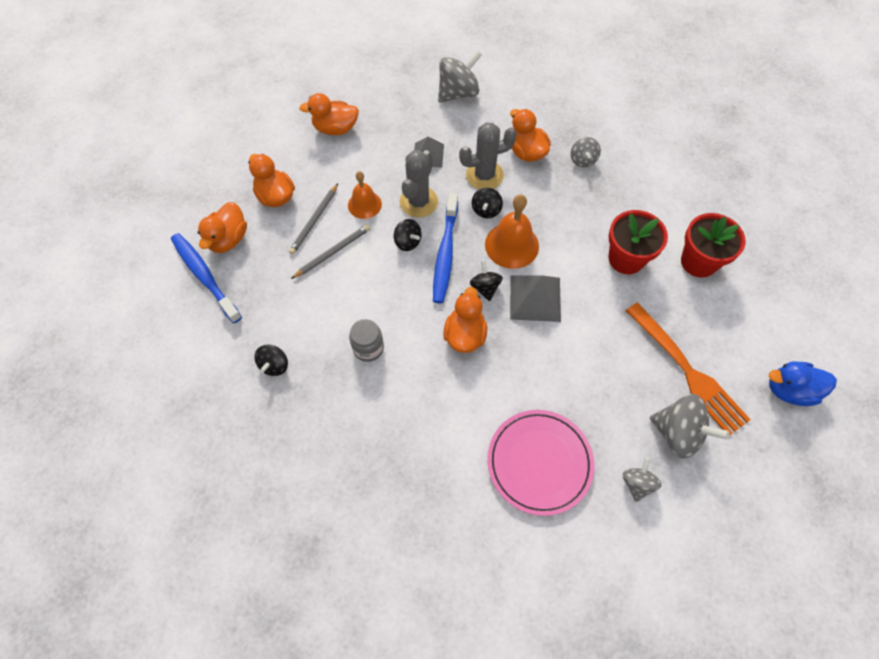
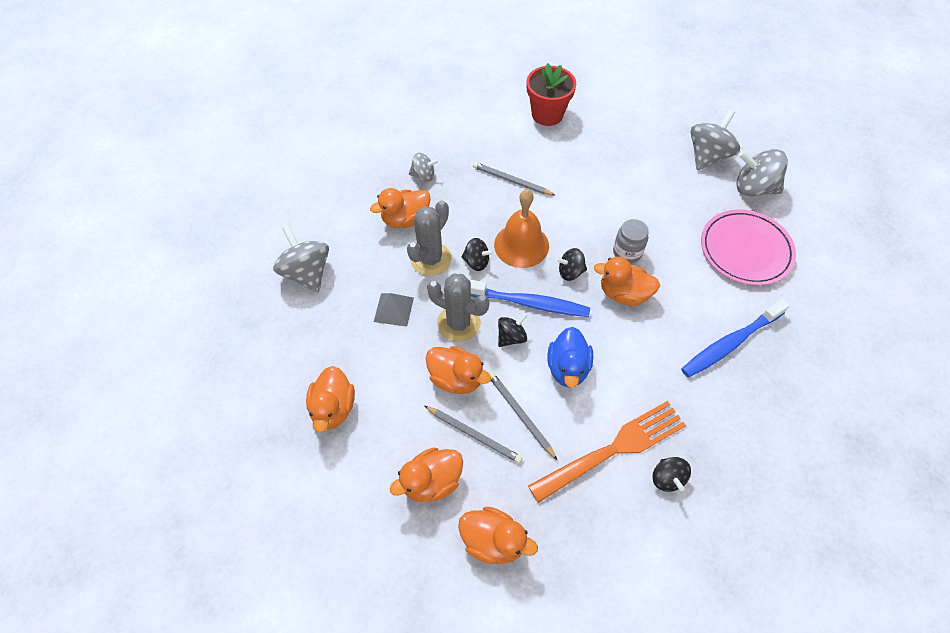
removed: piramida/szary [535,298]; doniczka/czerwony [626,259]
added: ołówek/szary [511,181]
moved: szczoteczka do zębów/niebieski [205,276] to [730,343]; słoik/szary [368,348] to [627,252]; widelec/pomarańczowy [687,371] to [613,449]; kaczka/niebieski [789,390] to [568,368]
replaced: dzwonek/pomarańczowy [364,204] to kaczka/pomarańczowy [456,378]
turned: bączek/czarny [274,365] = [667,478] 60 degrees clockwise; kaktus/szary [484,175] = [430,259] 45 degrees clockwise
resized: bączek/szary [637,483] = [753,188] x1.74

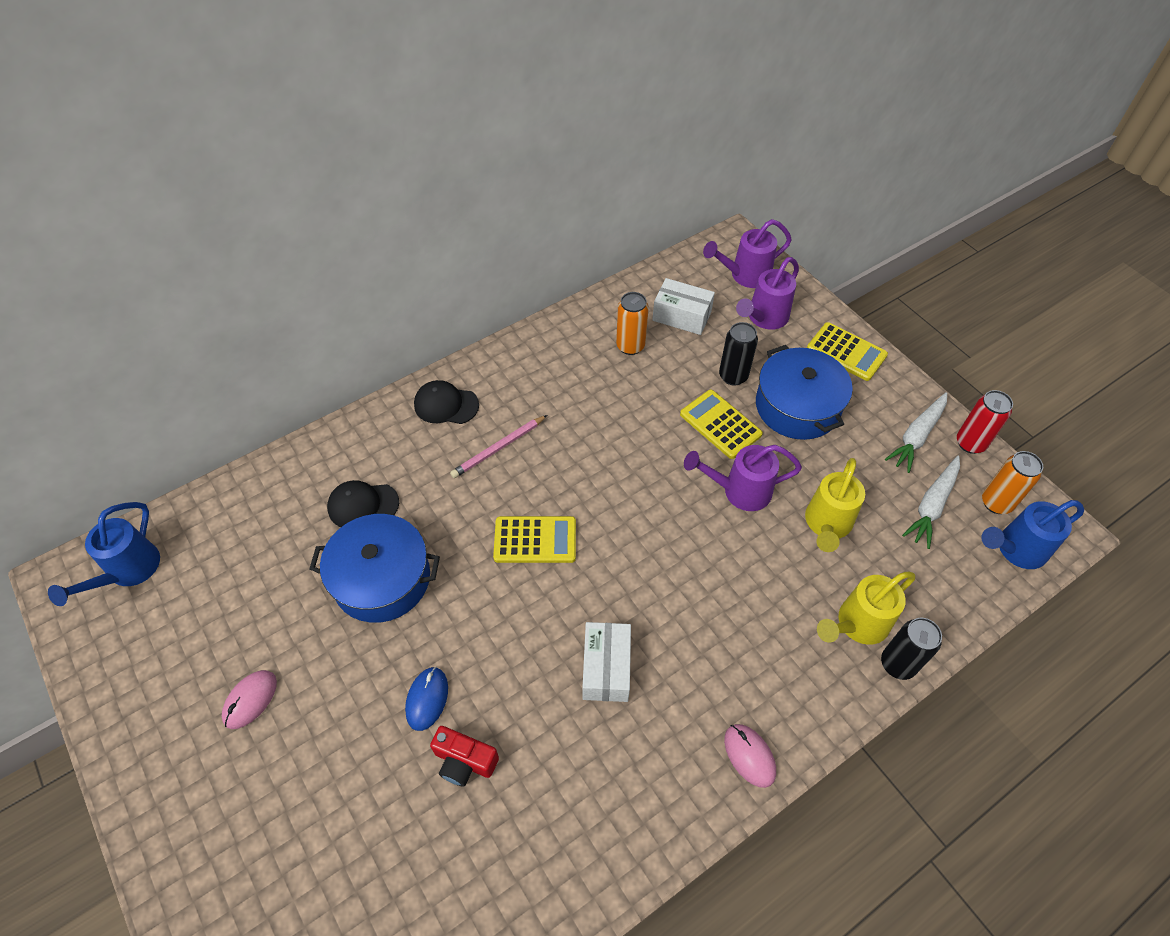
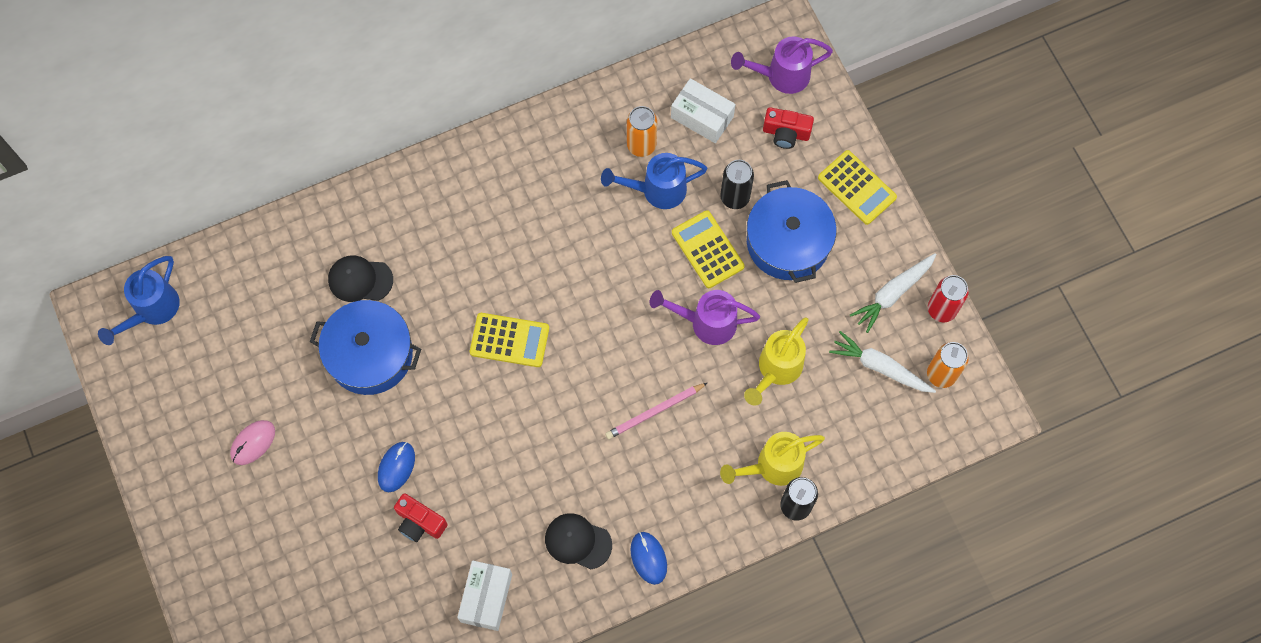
moved: czapka/czarny [446,405] to [578,541]; ołówek/różowy [498,448] to [654,412]; pudełko/biały [606,668] to [486,598]; konewka/niebieski [1015,550] to [657,190]
replaced: konewka/fioletowy [764,318] to aparat fotograficzny/czerwony [786,133]
recoloured: myszka/różowy [749,756] to myszka/niebieski [648,558]
turned: marchewka/biały [932,505] = [880,367] 75 degrees clockwise

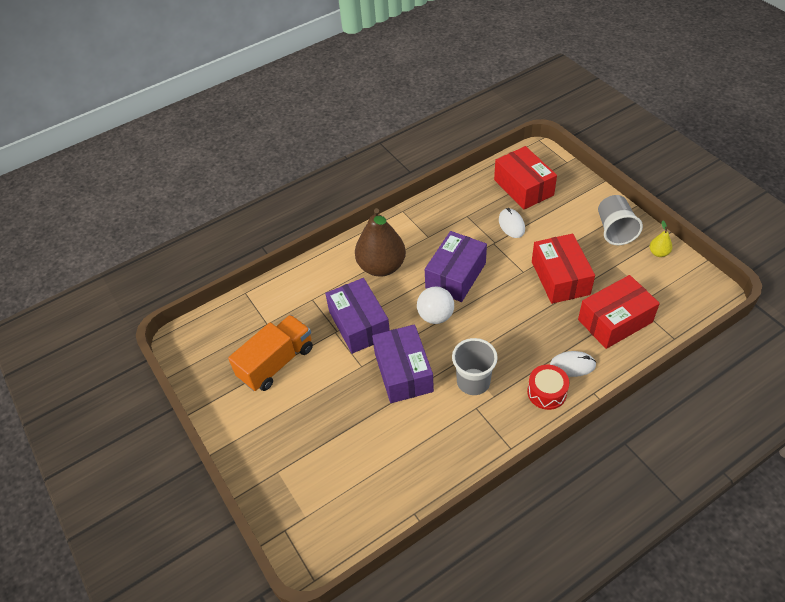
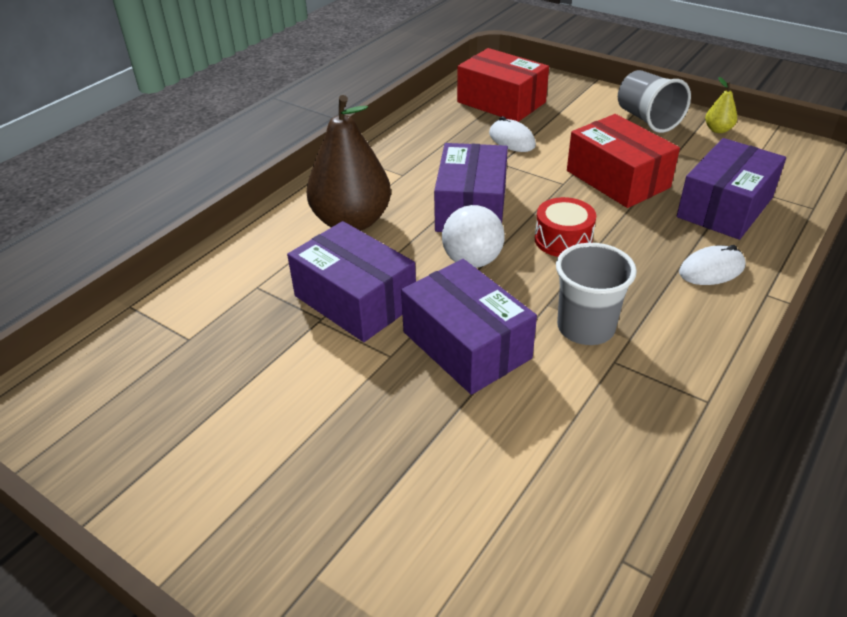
removed: ciężarówka/pomarańczowy [276,363]
moved: bęben/czerwony [546,392] to [563,240]
recoloured: pudełko/czerwony [615,321] to pudełko/fioletowy [725,207]

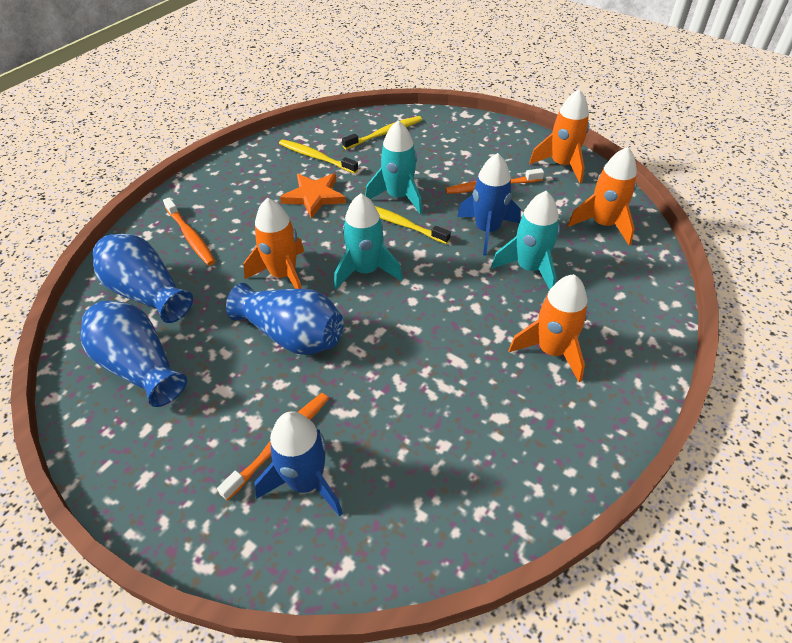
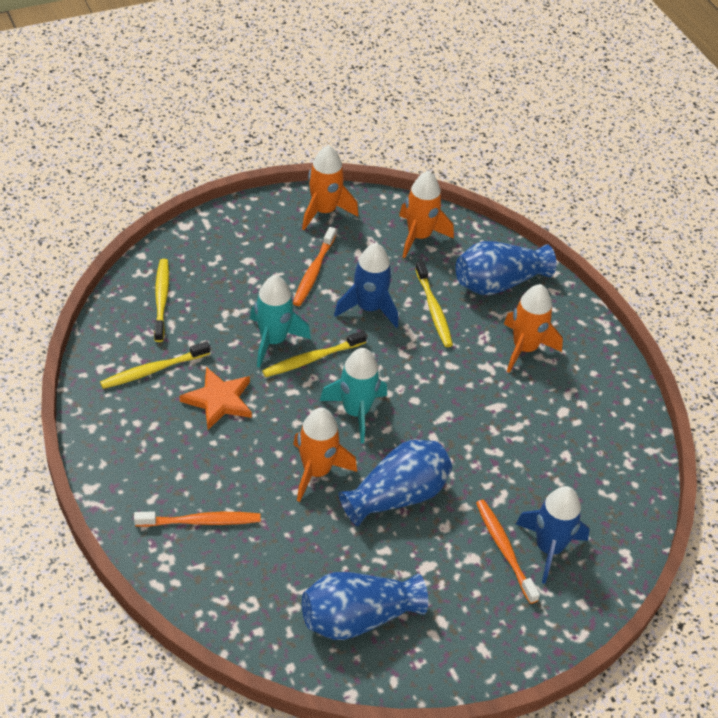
moved: wazon/niebieski [147,293] to [498,283]
replaced: rakieta/turkusowy [529,268] to szczoteczka do zębów/żółty [433,310]

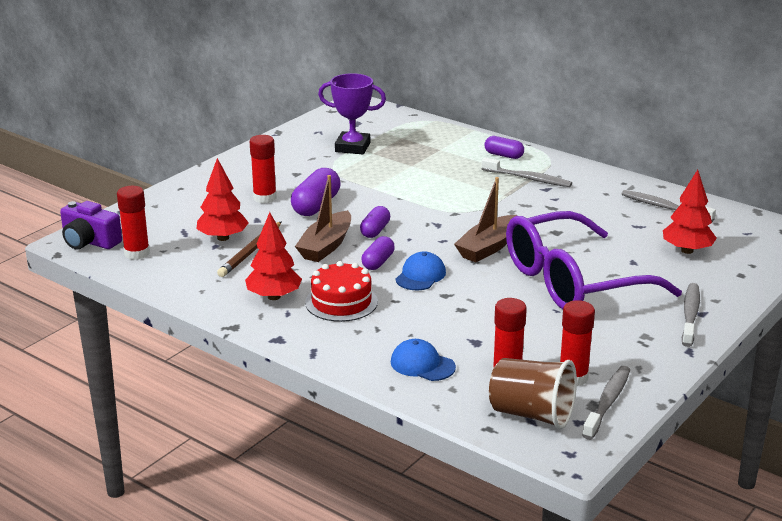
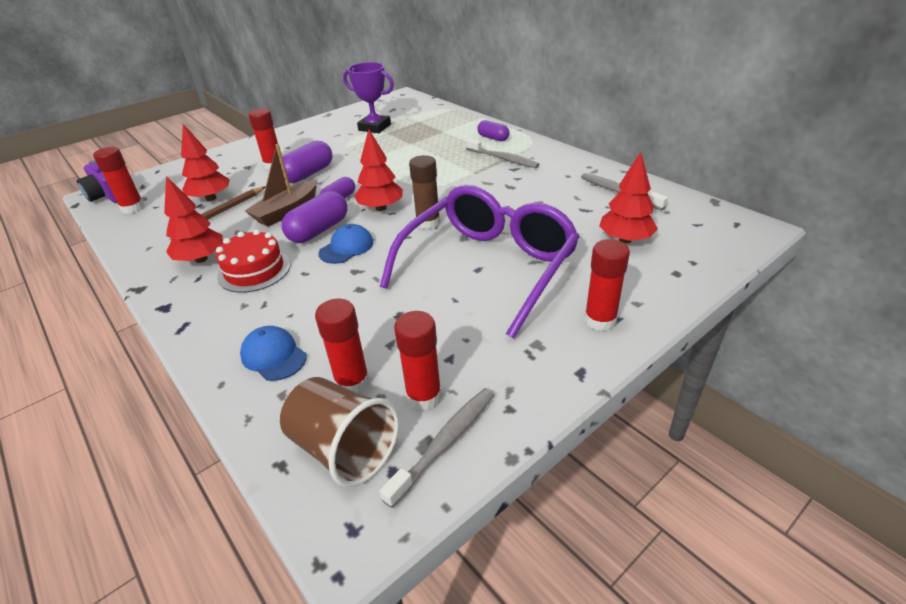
added: drzewko/czerwony [381,208]
replaced: łódka/brązowy [488,247] to klej w sztyfcie/brązowy [428,222]; szczoteczka do zębów/szary [690,315] to klej w sztyfcie/czerwony [600,320]
turned: okulary/fioletowy [572,281] = [489,266] 135 degrees clockwise
resized: kapsułka/fioletowy [378,262] = [319,230] x1.60

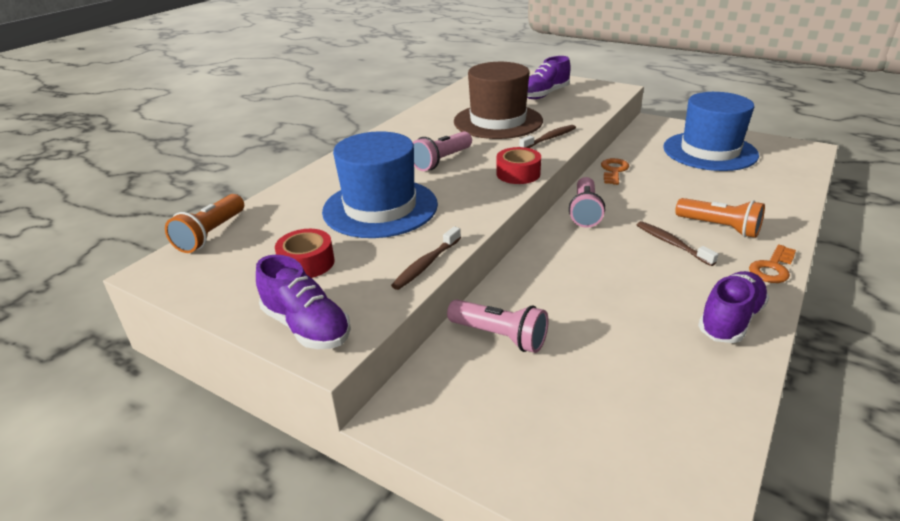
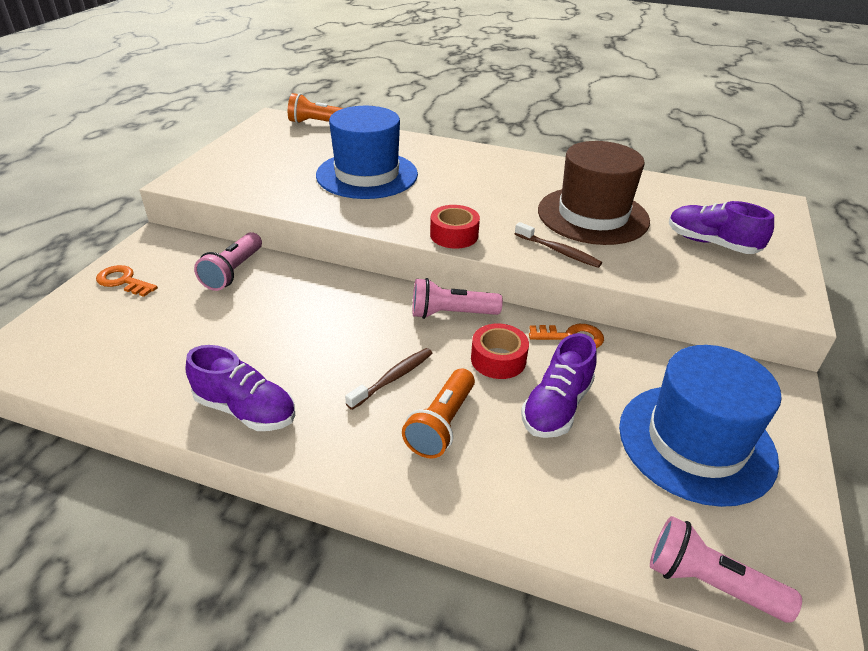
removed: szczoteczka do zębów/brązowy [426,264]
moved: but/fioletowy [306,327] to [556,407]; taśma klejąca/czerwony [307,263] to [498,359]; latarka/różowy [441,161] to [709,583]; klucz/pomarańczowy [772,268] to [123,281]

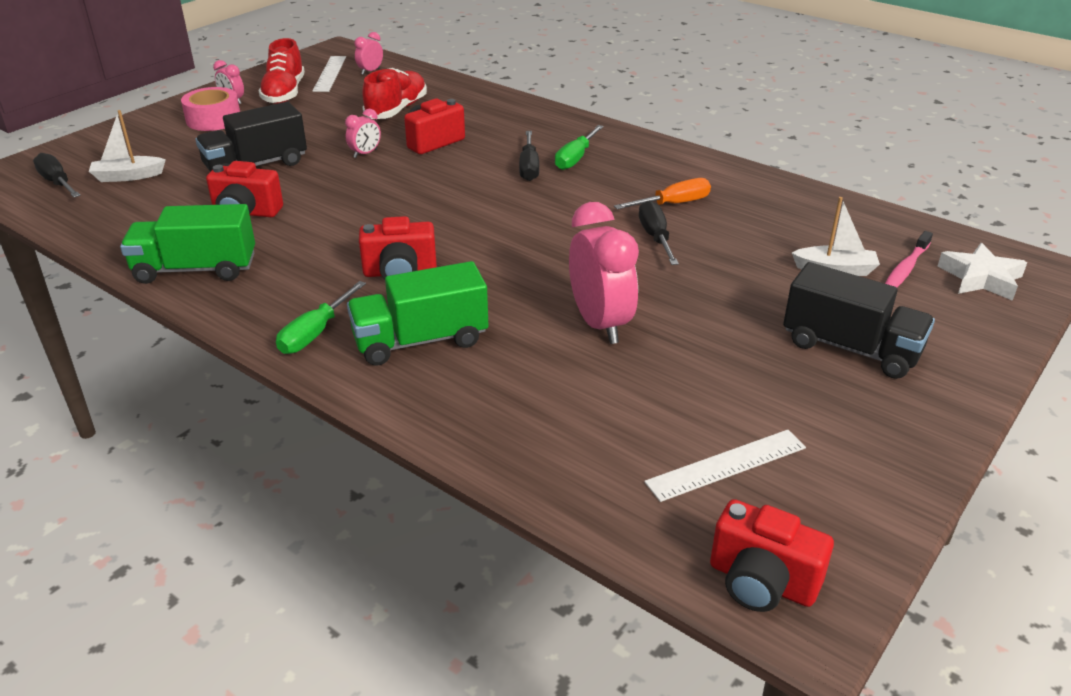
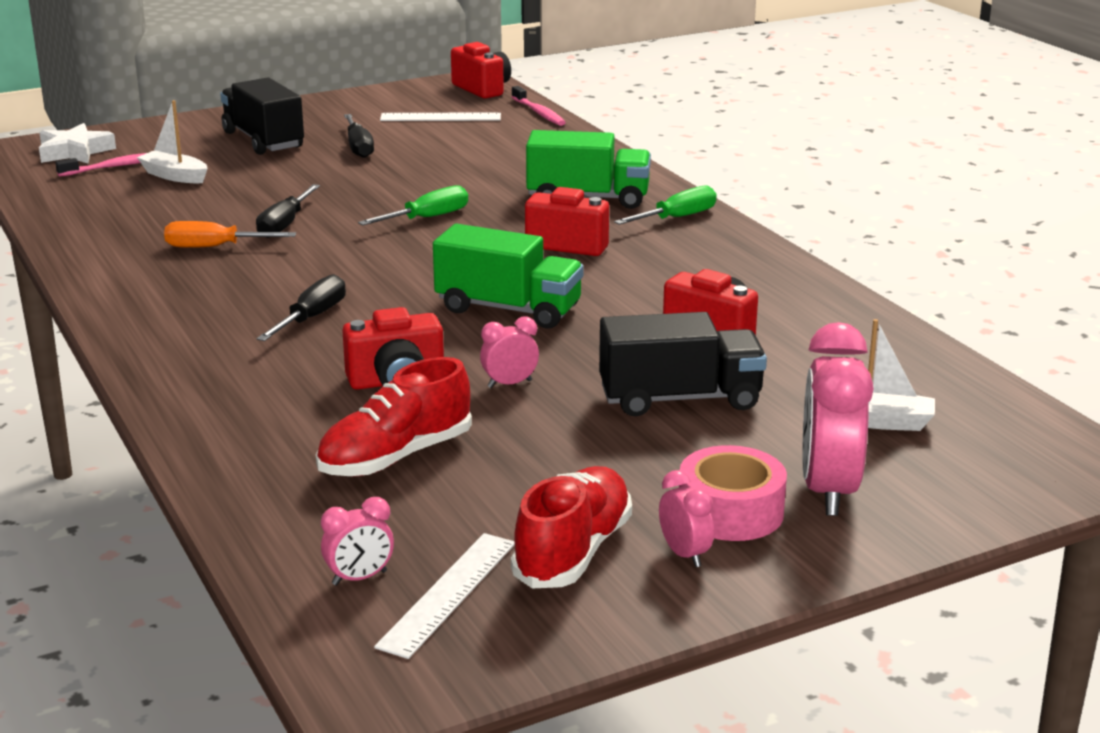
added: szczoteczka do zębów/różowy [539,113]
moved: śrubokręt/czarny [57,182] to [358,148]; ciężarówka/zielony [195,269] to [508,309]; śrubokręt/zielony [575,158] to [428,218]; budzik/różowy [600,324] to [828,491]

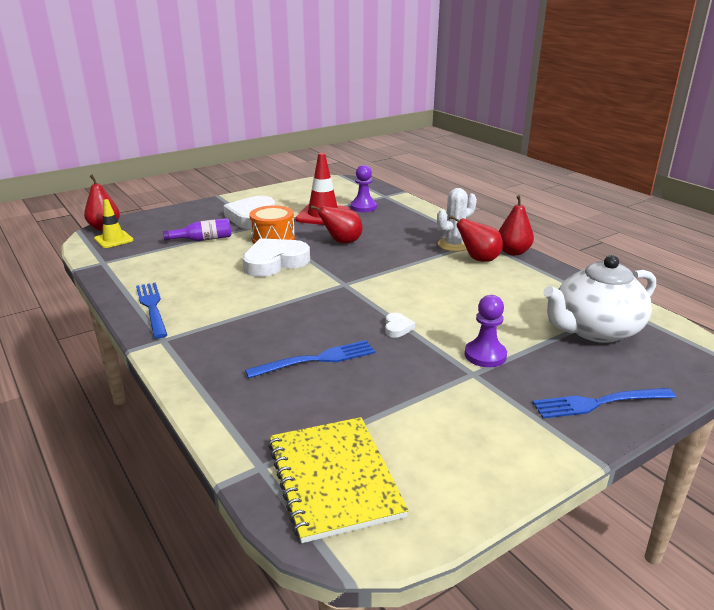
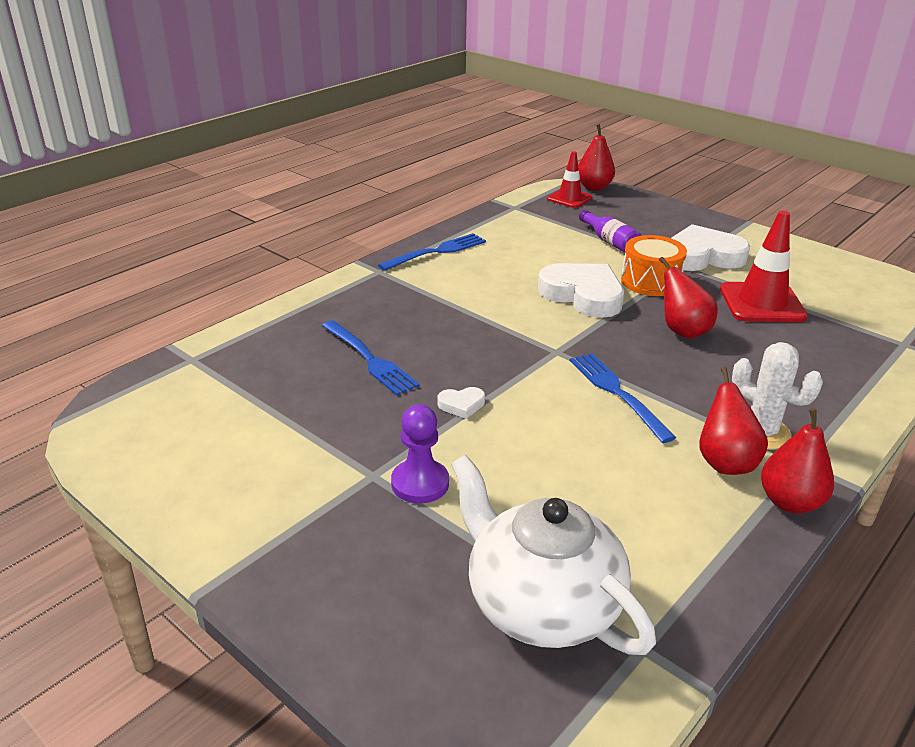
removed: zeszyt/żółty [334,478]; pionek/fioletowy [363,207]
moved: widelec/niebieski [599,403] to [617,393]
recoloured: pachołek/żółty [113,239] to pachołek/czerwony [569,198]

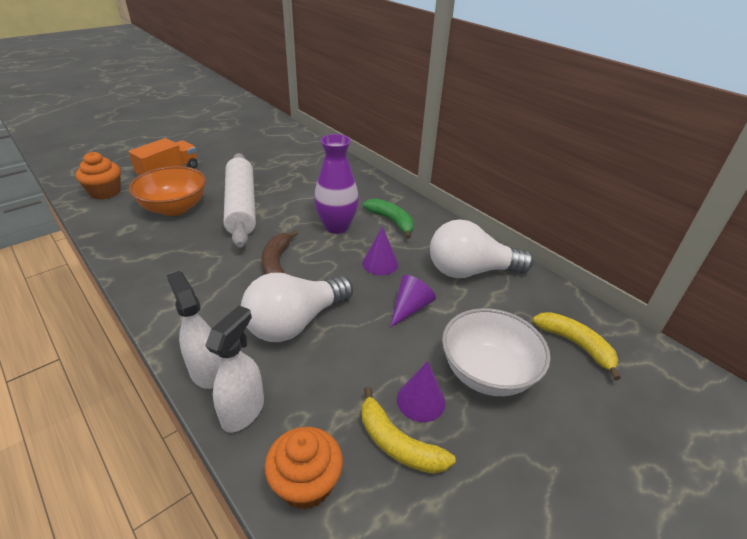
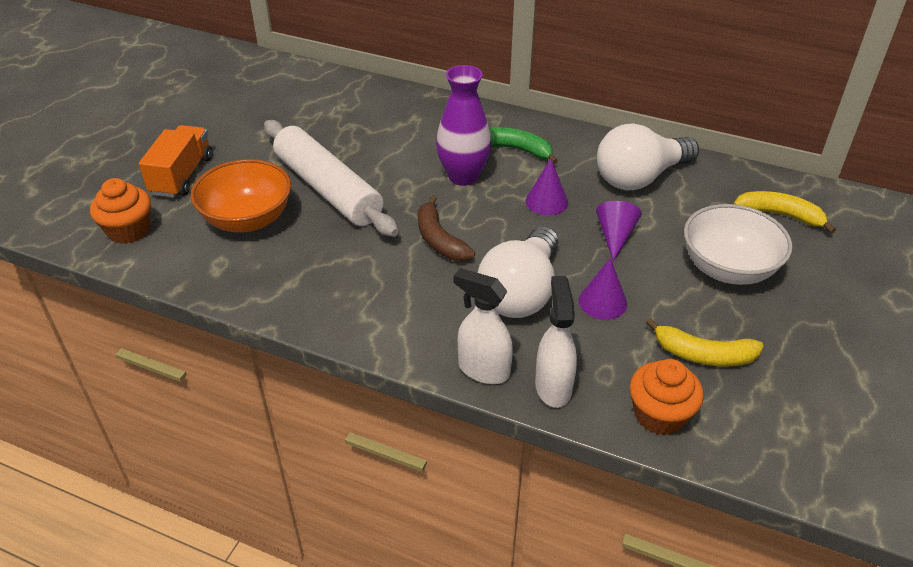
moved: stożek/fioletowy [421,400] to [602,302]

